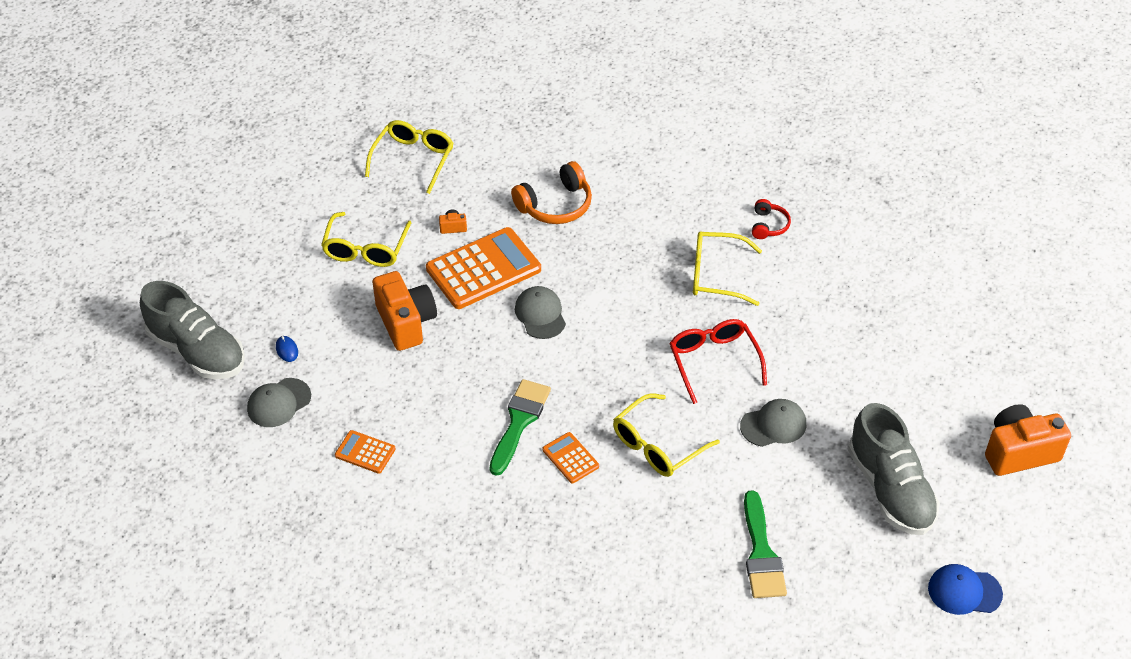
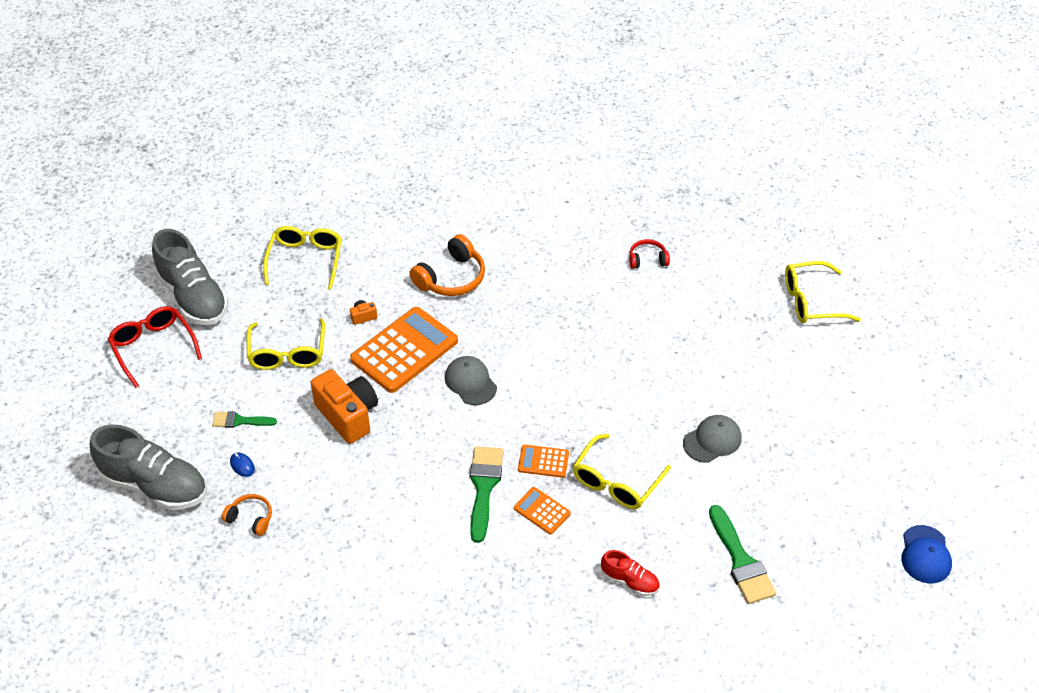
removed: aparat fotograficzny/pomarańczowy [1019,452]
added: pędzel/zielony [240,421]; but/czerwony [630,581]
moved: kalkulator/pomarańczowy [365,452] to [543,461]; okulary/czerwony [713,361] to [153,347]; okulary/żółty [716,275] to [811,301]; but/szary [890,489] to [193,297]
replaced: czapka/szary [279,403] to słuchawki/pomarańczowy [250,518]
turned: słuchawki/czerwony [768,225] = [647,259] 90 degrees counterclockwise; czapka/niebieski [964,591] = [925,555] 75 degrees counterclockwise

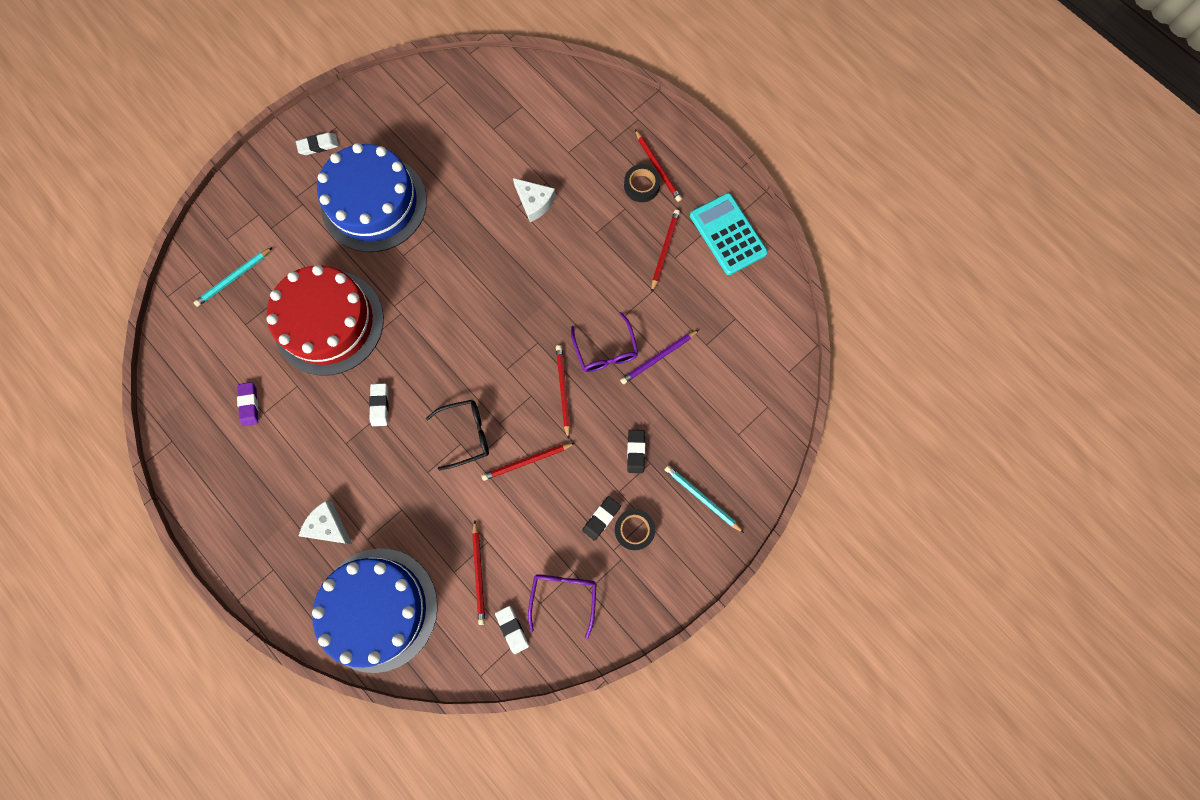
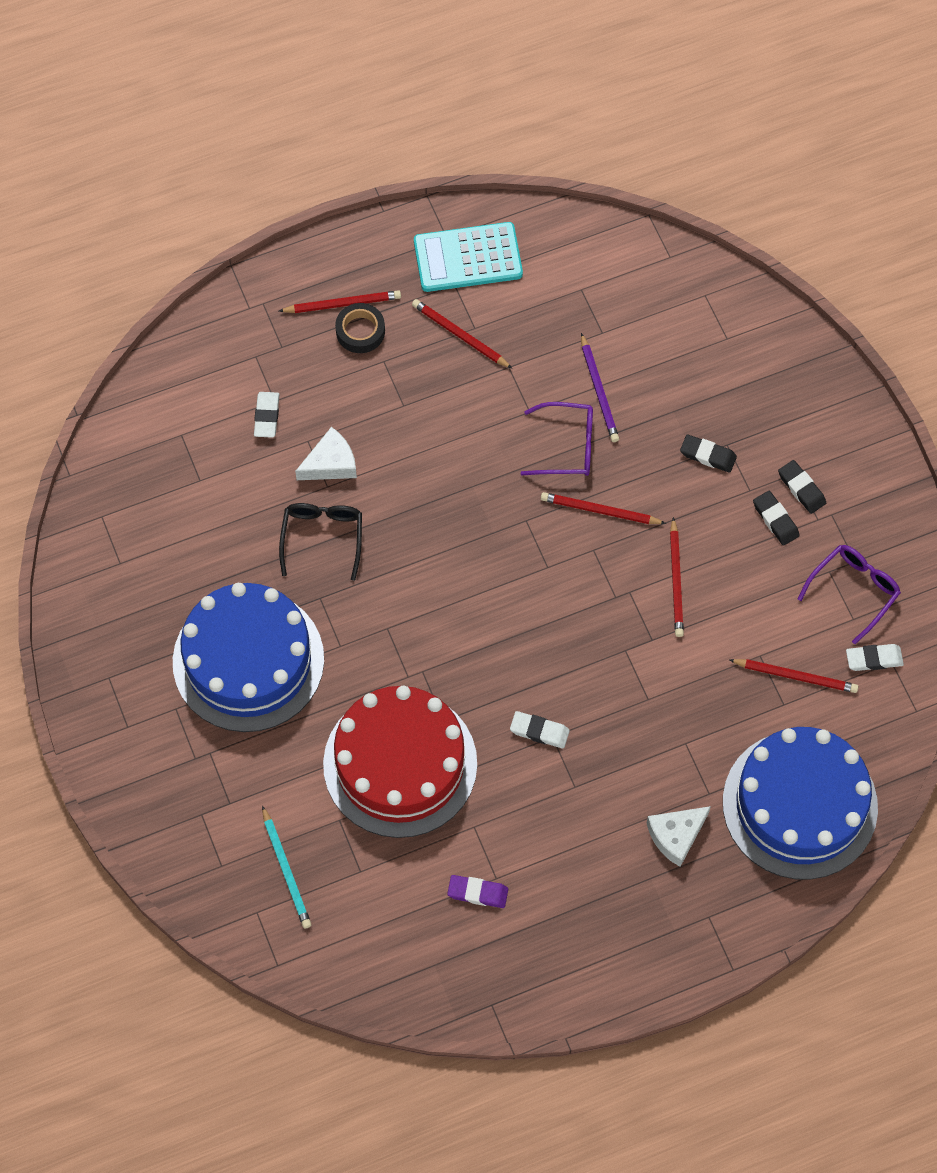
removed: ołówek/turkusowy [702,498]
moved: gumka do mazania/biały [318,145] to [267,416]; okulary/czarny [466,434] to [322,537]
replaced: taśma klejąca/czarny [634,530] to gumka do mazania/czarny [801,488]
turned: okulary/fioletowy [563,596] = [854,590] 105 degrees clockwise

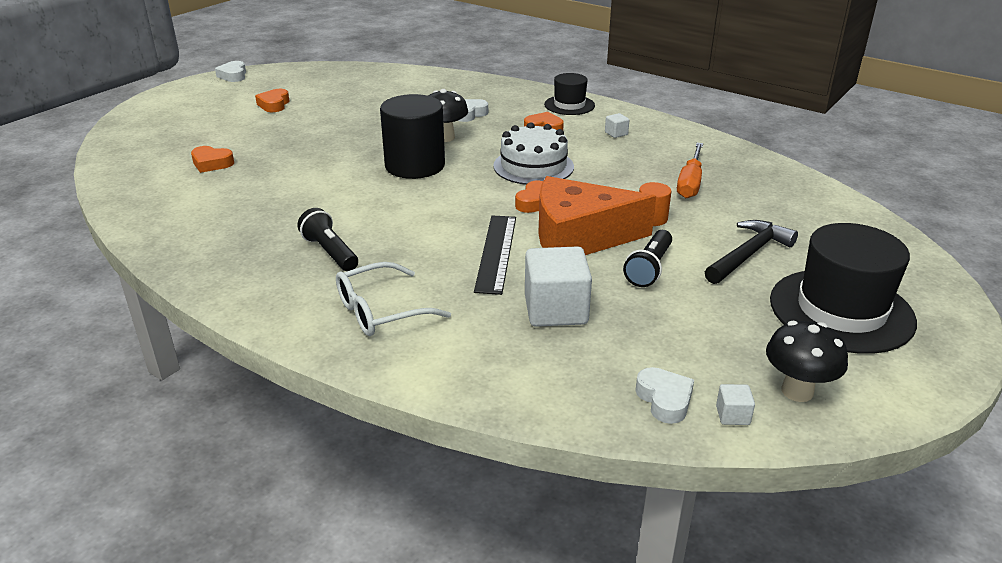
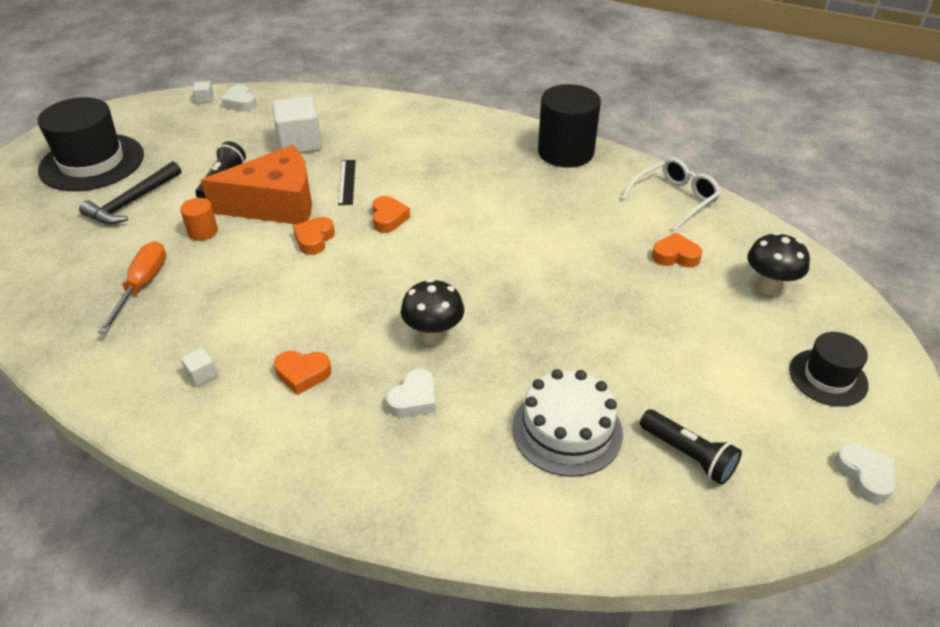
moved: serce/pomarańczowy [274,105] to [388,218]; latarka/czarny [330,252] to [688,455]; okulary/biały [381,311] to [675,199]; walec/czarny [415,165] to [565,152]; tort/biały [533,166] to [567,430]; kapelusz/czarny [569,105] to [828,377]; grzyb/czarny [797,391] to [768,287]
resized: linijka/czarny [496,253] = [346,182] x0.65

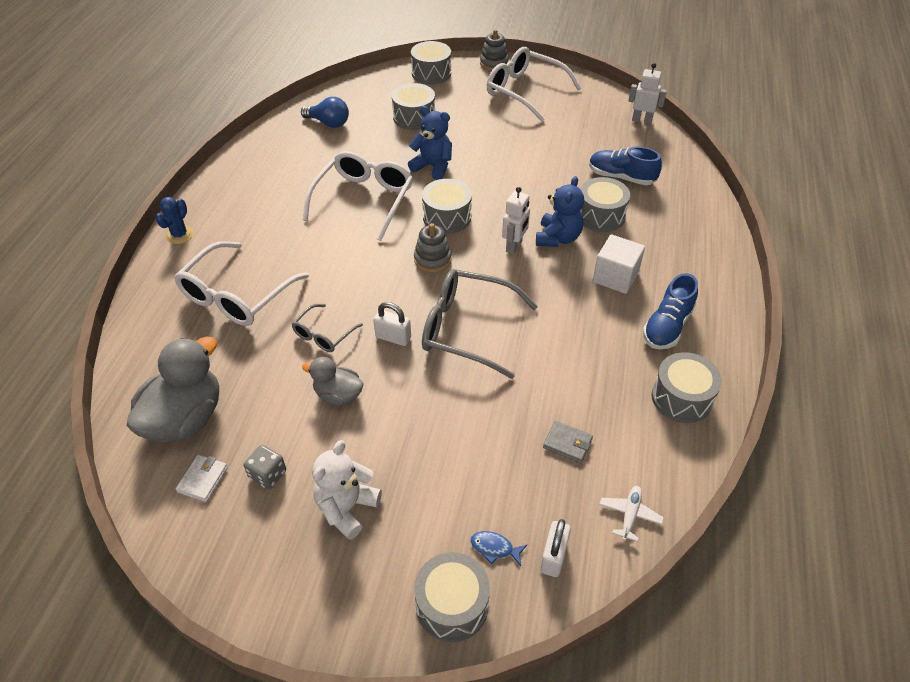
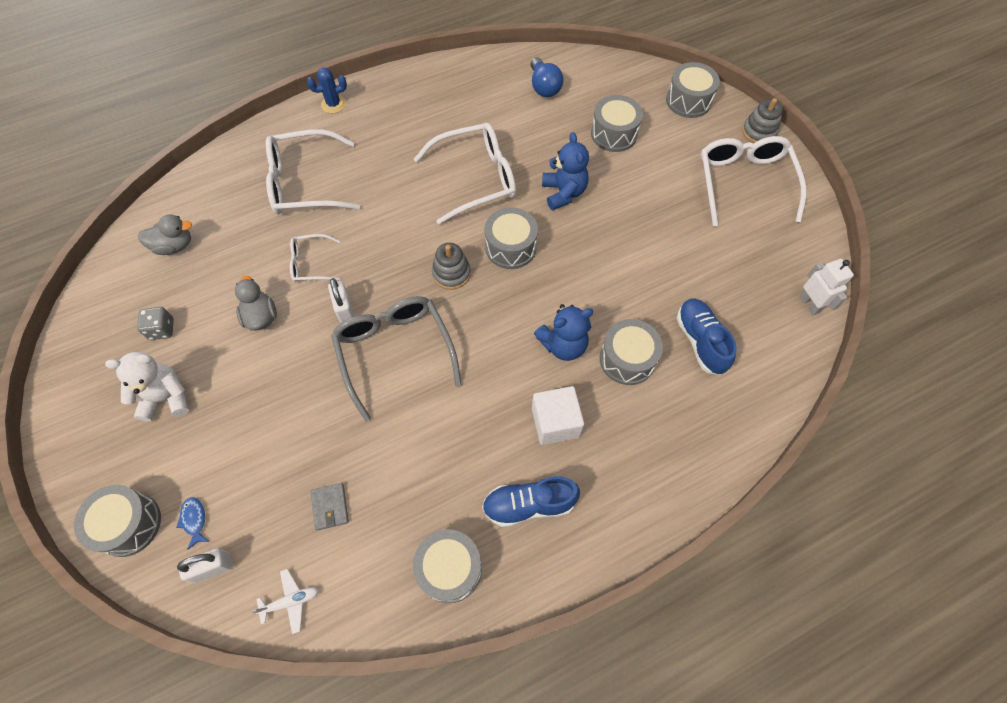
removed: portfel/biały [203,479]; robot/biały [514,246]
recoloured: okulary/szary [323,335] to okulary/biały [310,263]
resized: kaczka/szary [185,419] = [174,246] x0.56

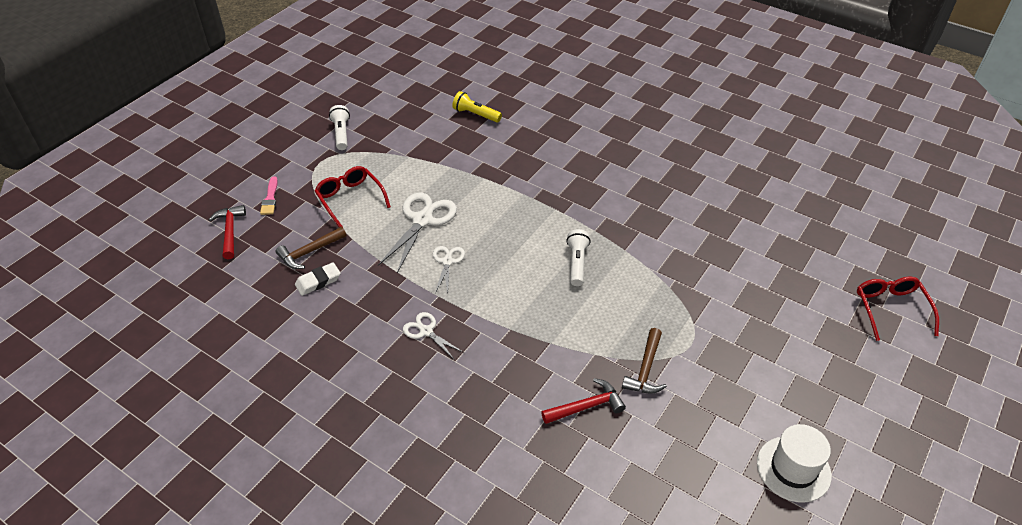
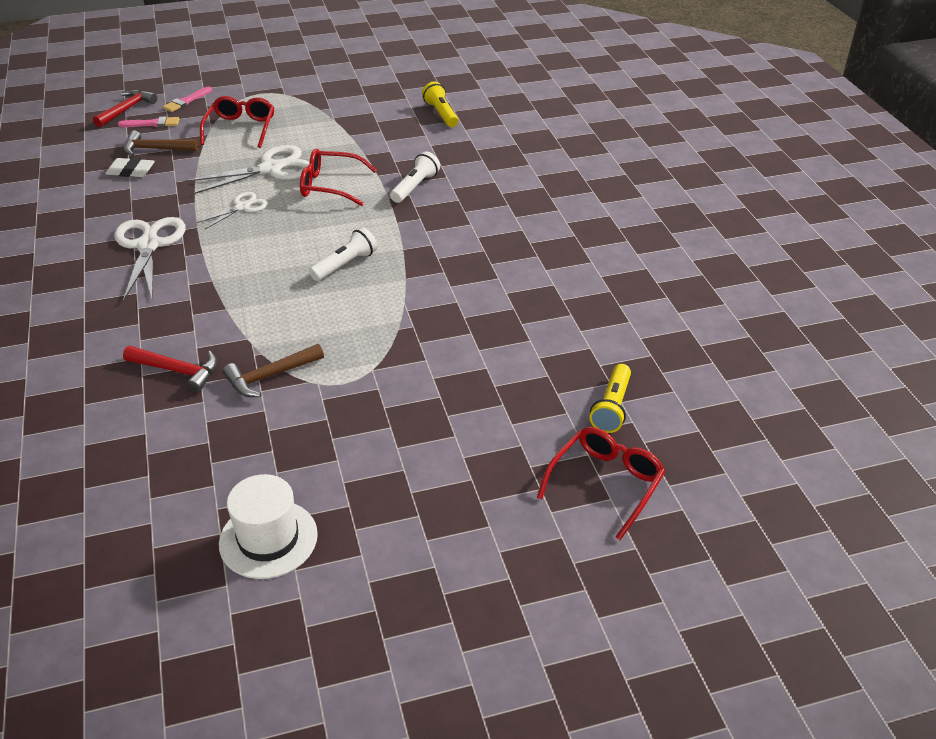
added: pędzel/różowy [152,124]; okulary/czerwony [330,186]; latarka/żółty [612,407]
moved: latarka/biały [341,134] to [415,187]
resized: nożyczki/biały [426,331] = [148,245] x1.79

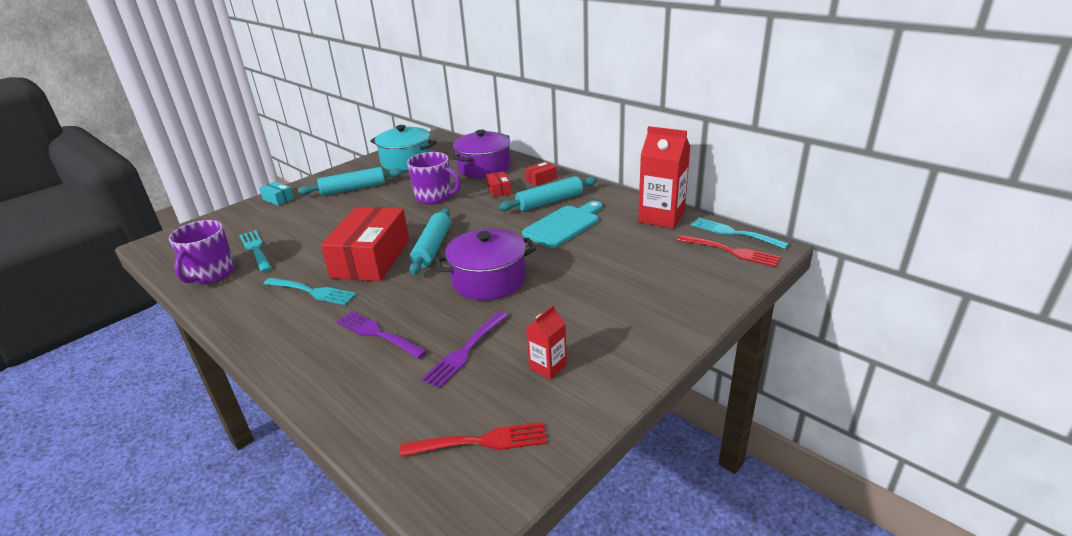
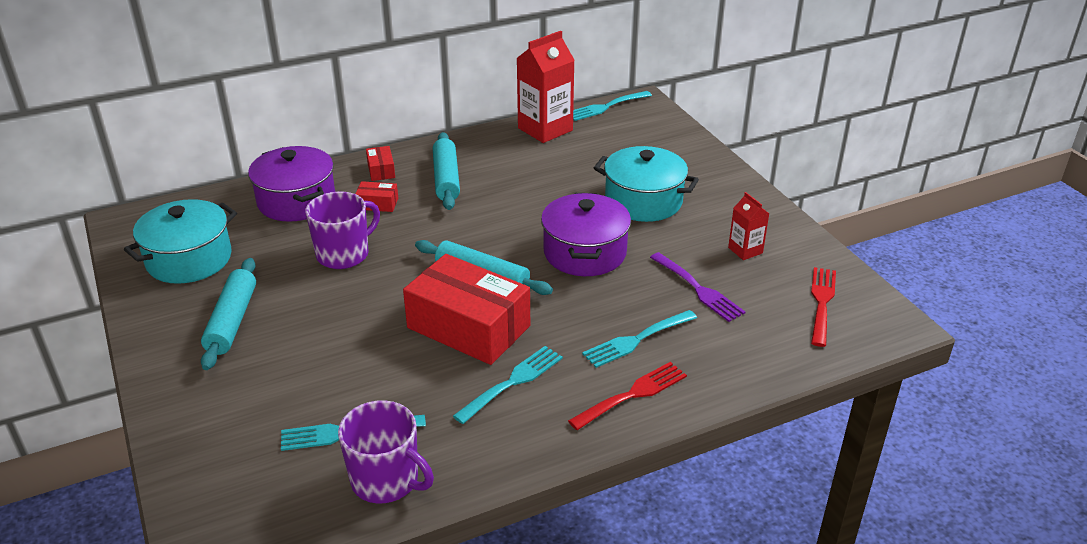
removed: pudełko/turkusowy [278,199]; deska do krojenia/turkusowy [564,225]
added: garnek/turkusowy [643,201]
moved: widelec/czerwony [732,251] to [632,394]
recoloured: widelec/fioletowy [377,334] to widelec/turkusowy [636,340]

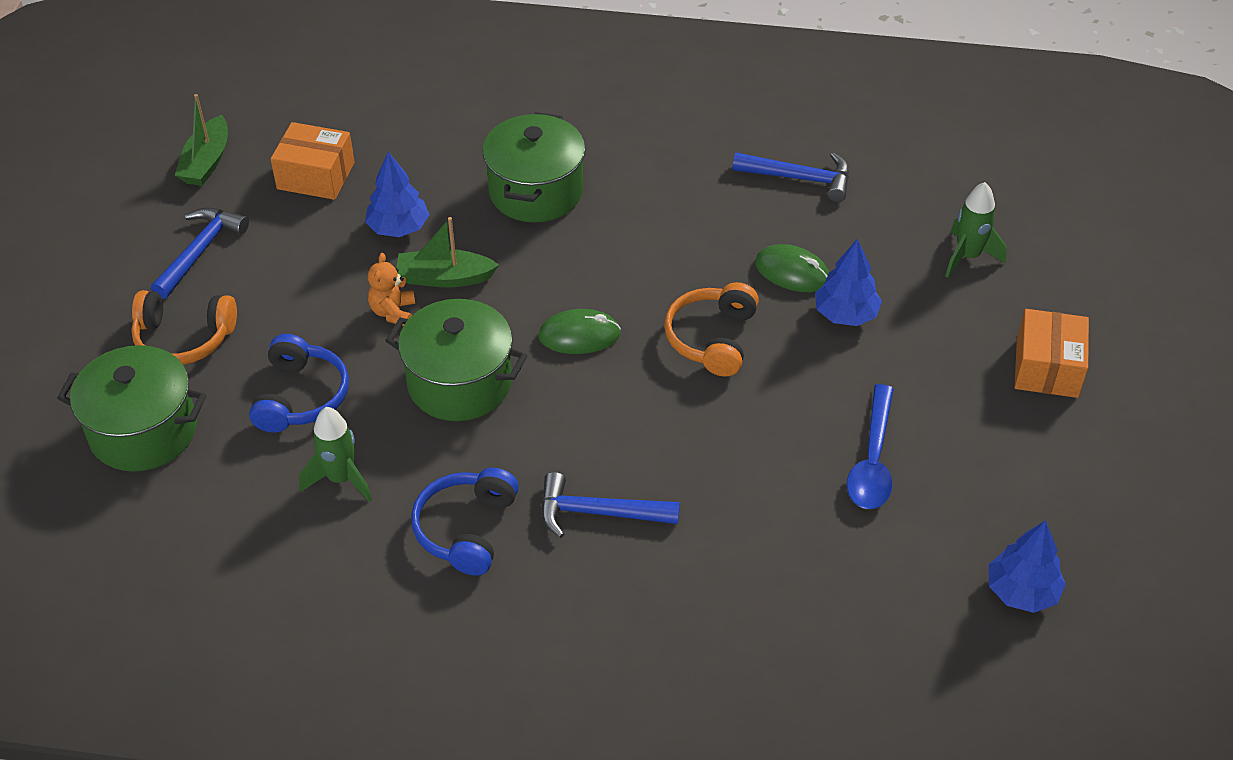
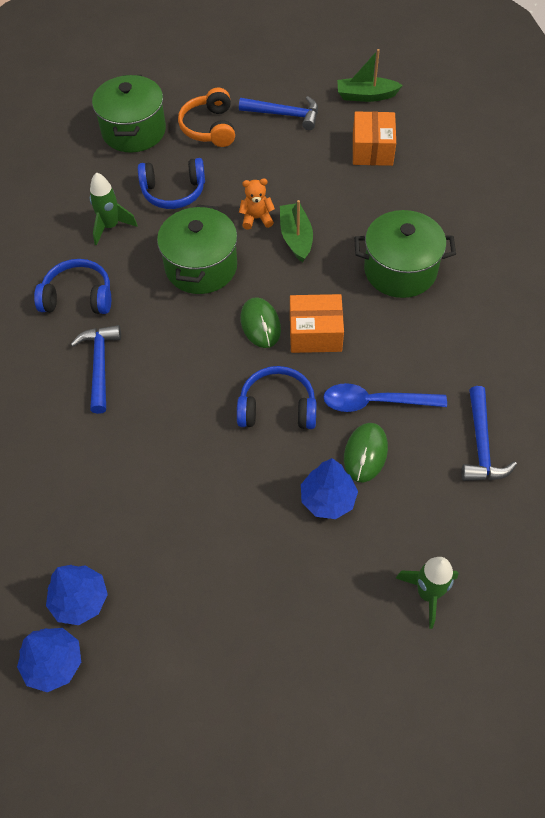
moved: drzewko/niebieski [398,228] to [80,600]; łyżka/niebieski [872,460] to [375,402]; pudełko/pomarańczowy [1047,368] to [315,333]
recoloured: słuchawki/pomarańczowy [712,338] to słuchawki/niebieski [277,408]

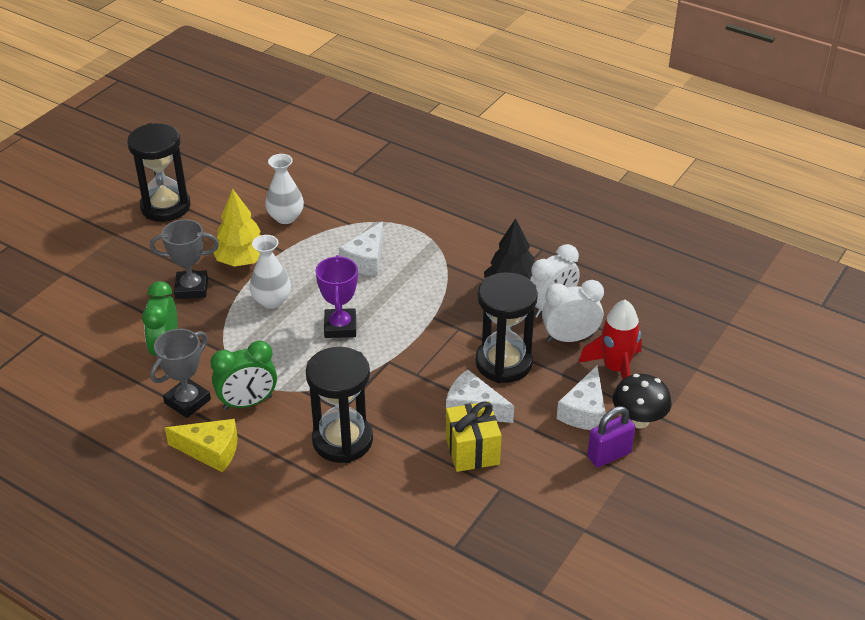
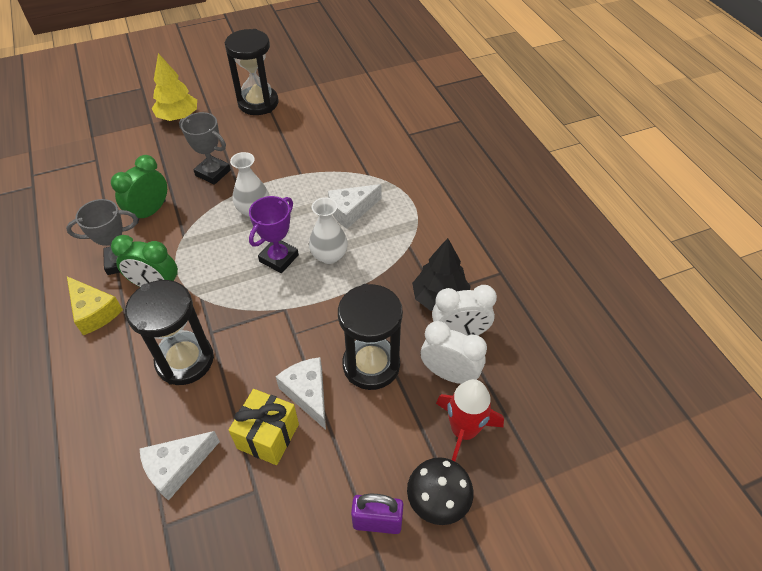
moved: drzewko/żółty [242,260] to [178,117]; wazon/biały [285,217] to [329,255]; ser/biały [584,411] to [177,467]

